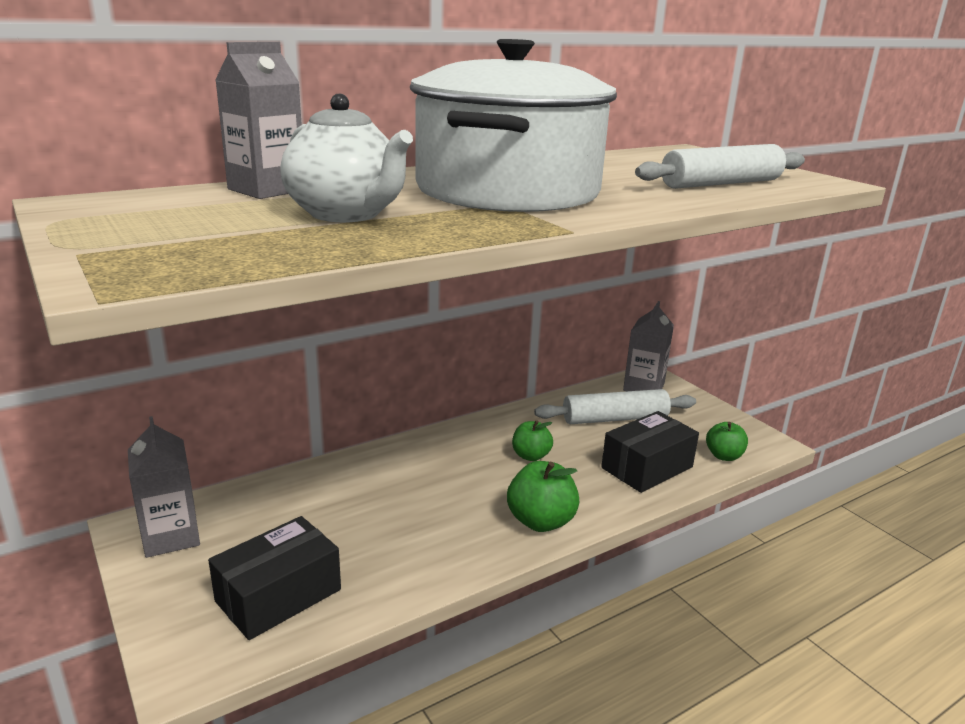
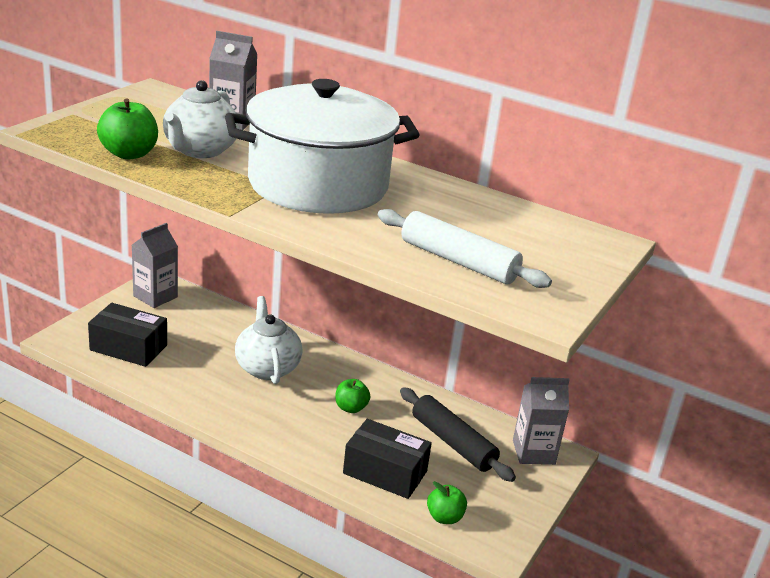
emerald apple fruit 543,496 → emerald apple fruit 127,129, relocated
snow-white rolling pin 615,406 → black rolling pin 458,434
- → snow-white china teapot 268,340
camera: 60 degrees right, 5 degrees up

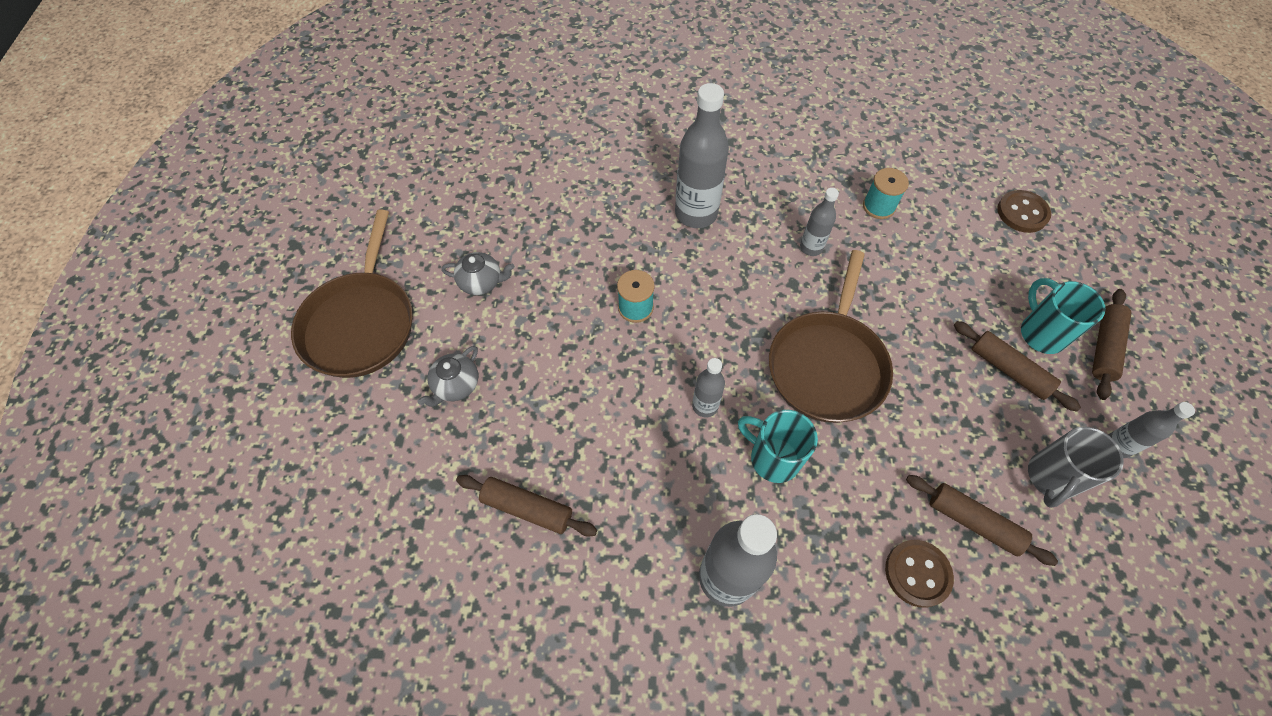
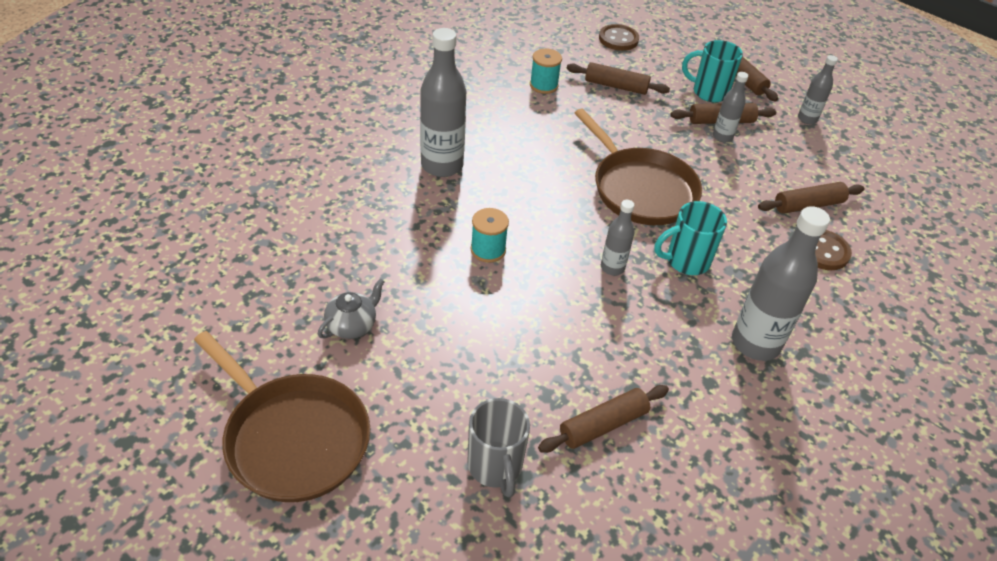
gray china teapot 448,376 → -
gray drink bottle 819,222 → gray drink bottle 730,107, relocated
gray mug 1076,467 → gray mug 498,447, relocated
- → brown rolling pin 618,78
camera: 55 degrees left, 15 degrees down

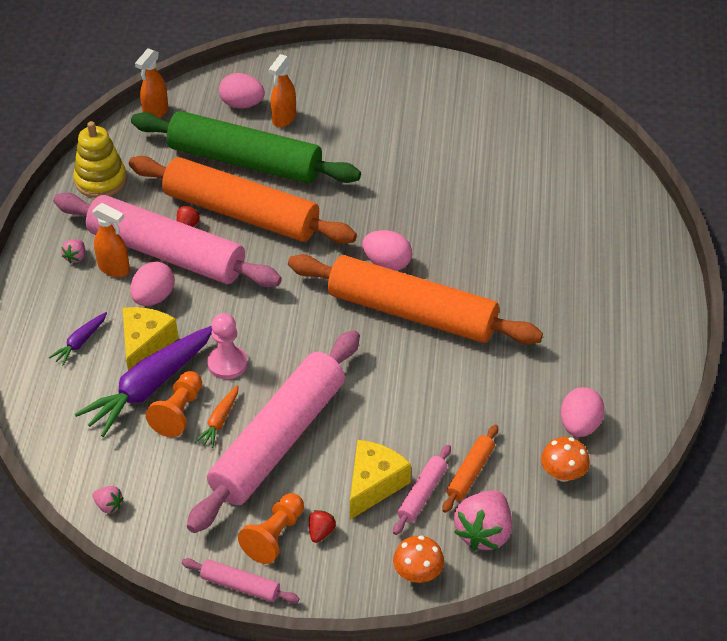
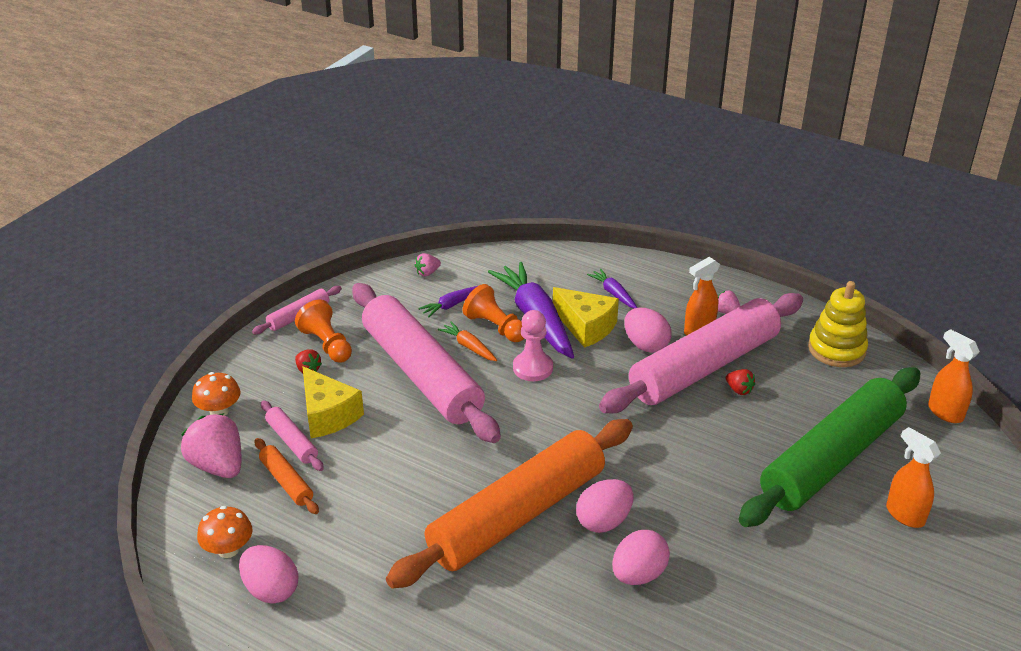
orange-coloured rolling pin 243,200 → -
rose-pink egg 242,91 → rose-pink egg 641,557, relocated
- → purple carrot 447,302
camera: 115 degrees right, 10 degrees down

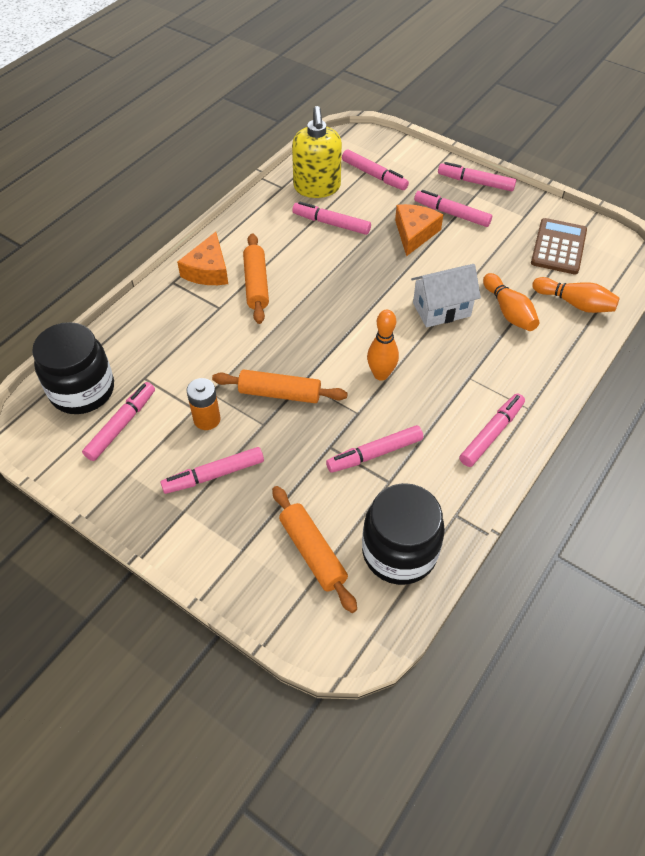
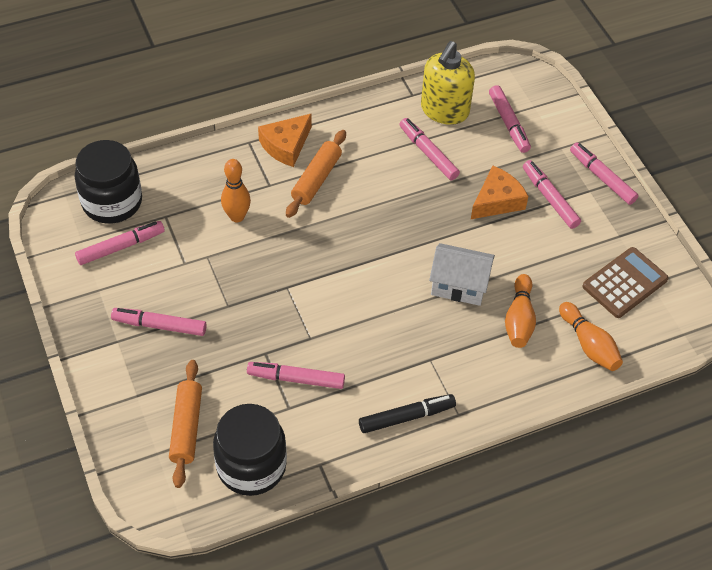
orange-coloured AA battery 203,404 → -
orange-coloured rolling pin 280,386 → -
orange-coloured skittle 383,345 → orange-coloured skittle 236,190, relocated
rose-pink marker pen 492,430 → black marker pen 407,413
camera: 30 degrees right, 0 degrees up

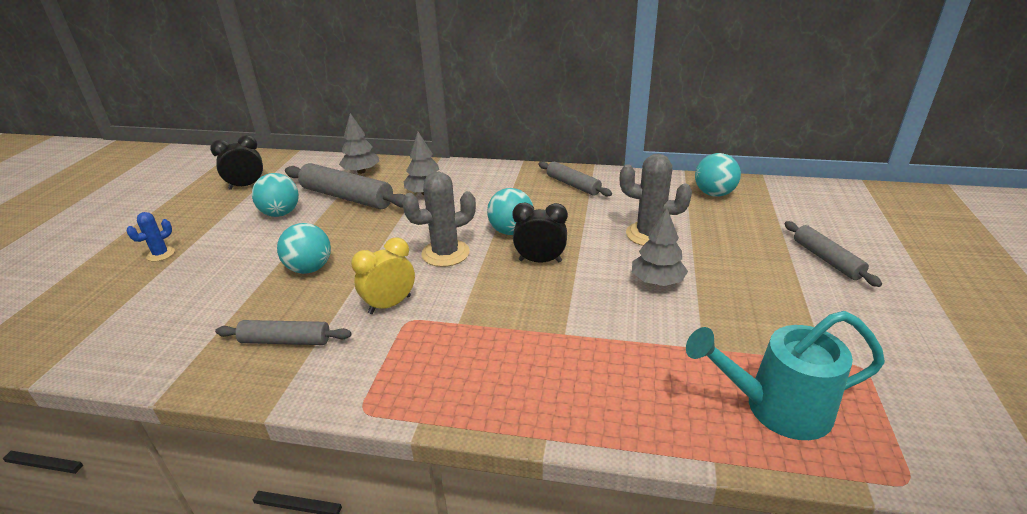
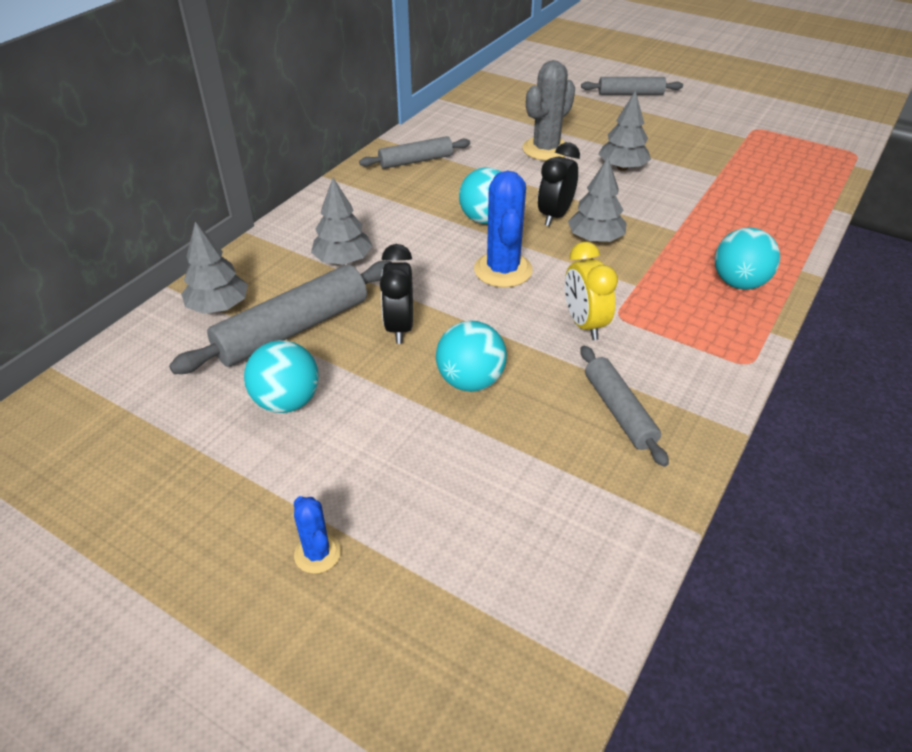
black alarm clock 236,162 → black alarm clock 396,294, relocated
gray rolling pin 283,332 → gray rolling pin 624,406, 45 degrees counterclockwise
gray prickly plant 439,219 → cobalt prickly plant 503,229
turquoise watering pot 785,375 → -
turquoise ball 718,175 → turquoise ball 747,258, relocated
- → gray tree 597,200
camera: 70 degrees left, 10 degrees up

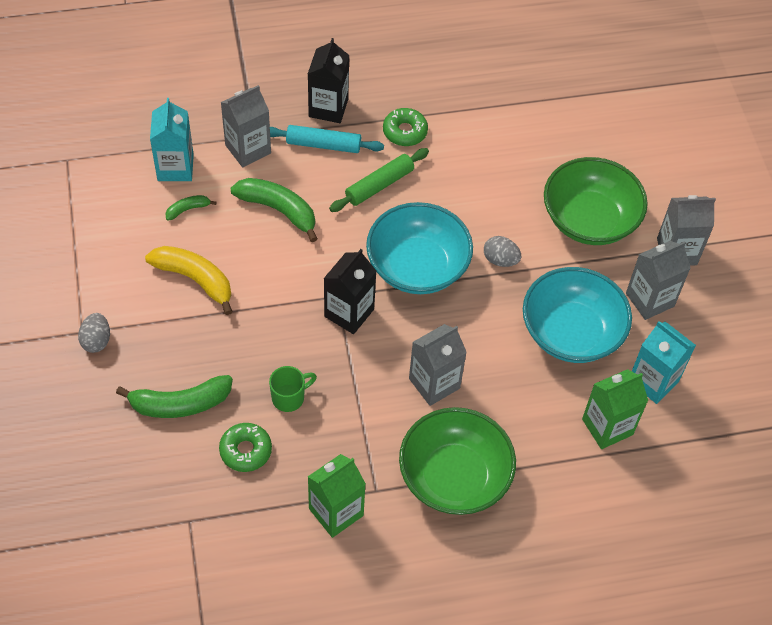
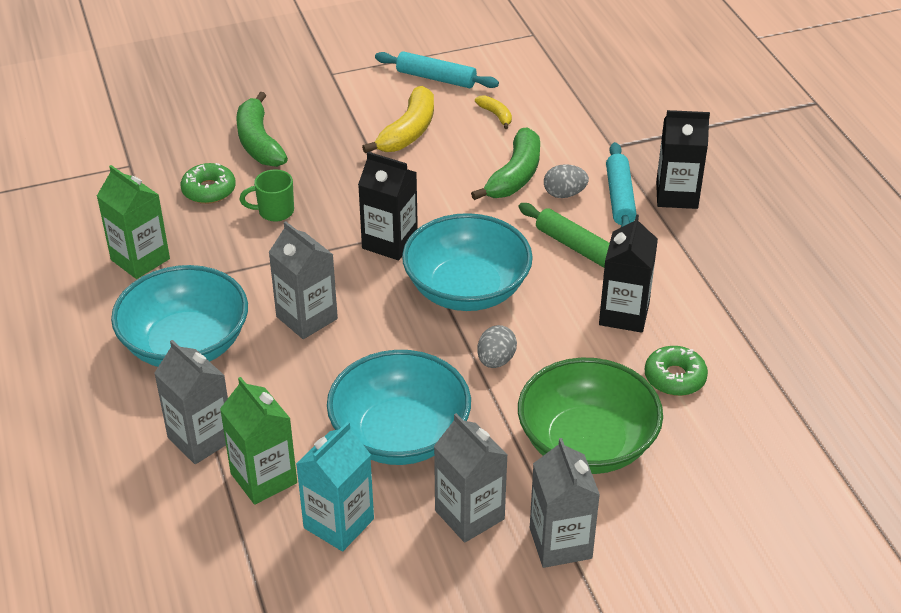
gray egg 94,333 → gray egg 566,181, relocated
turquoise milk carton 172,139 → -
emerald banana 191,208 → bright yellow banana 493,112
gray milk carton 246,126 → gray milk carton 191,402, relocated
emerald mug 293,389 → emerald mug 267,195, 120 degrees clockwise
emerald donut 405,127 → emerald donut 676,371, relocated
emerald bowl 457,461 → turquoise bowl 179,316
- → turquoise rolling pin 437,69
- → black milk carton 628,274
camera: 85 degrees right, 15 degrees down

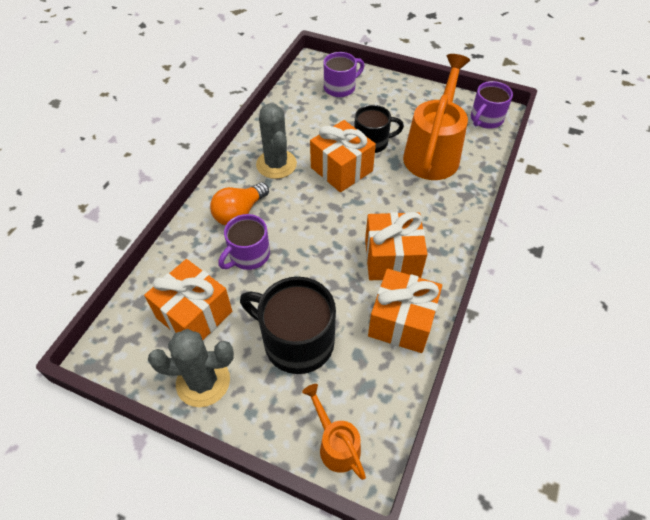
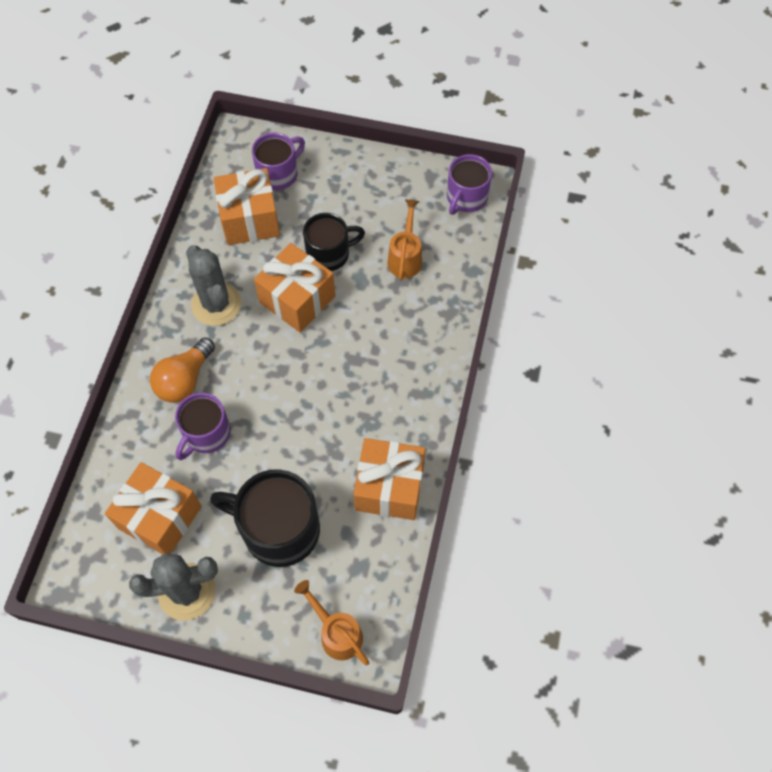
orange-coloured wrapped gift 396,246 → orange-coloured wrapped gift 247,206, relocated
orange-coloured watering pot 436,117 → orange-coloured watering pot 405,240, x0.51
camera: 10 degrees left, 10 degrees up

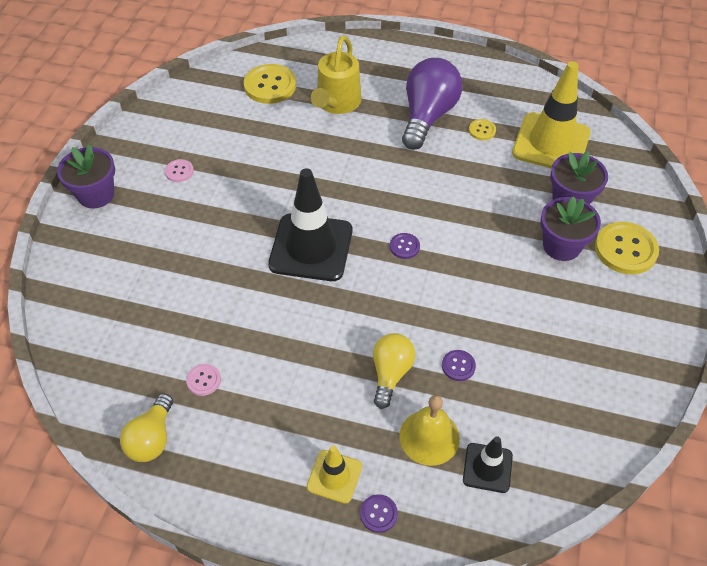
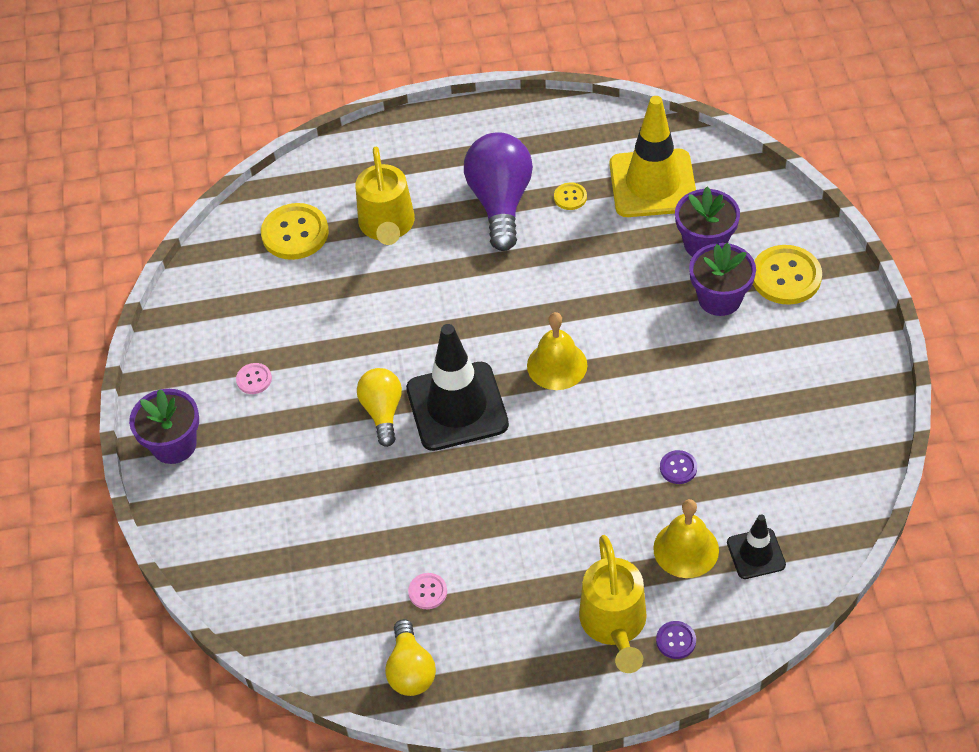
bright yellow road cone 334,474 → bright yellow watering pot 613,604
bright yellow lightbulb 394,371 → bright yellow lightbulb 379,407, relocated
purple button 405,246 → bright yellow school bell 557,351
camera: 20 degrees left, 0 degrees up

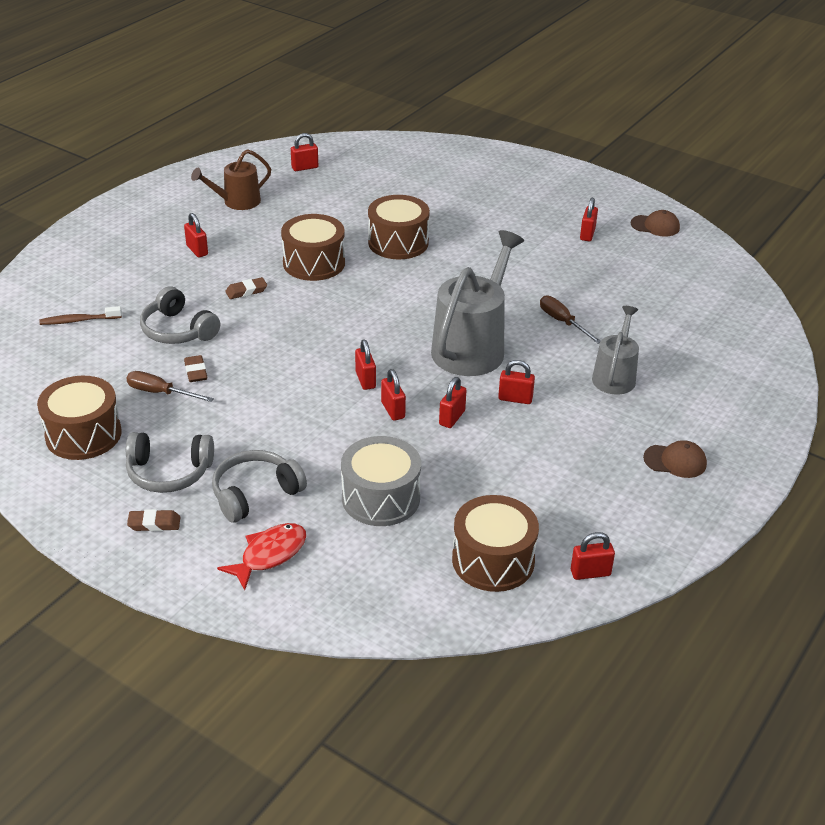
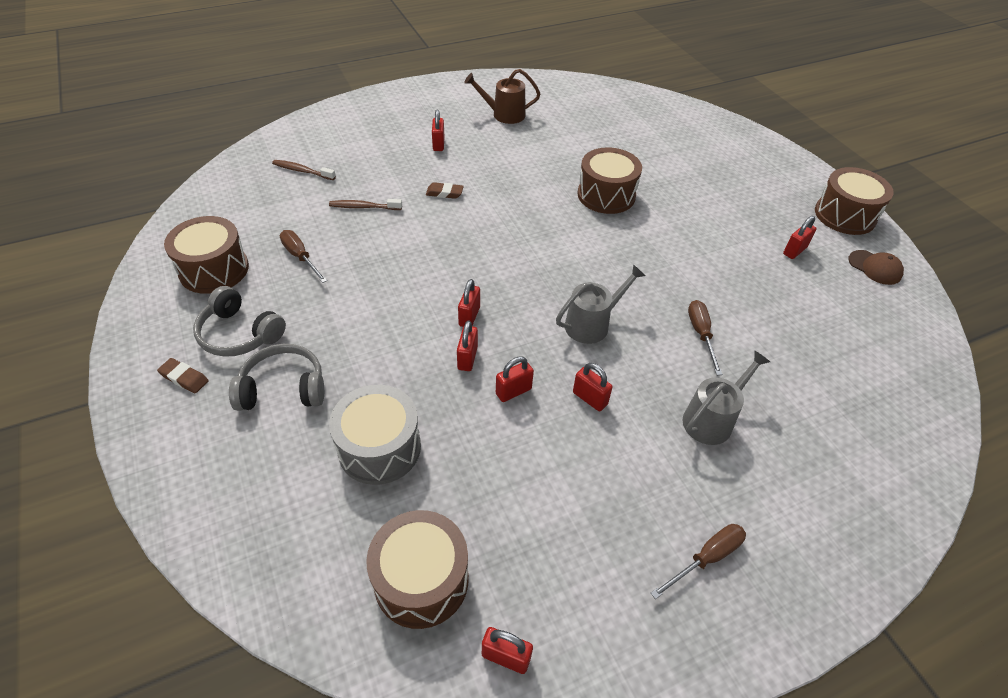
gray headset 180,315 → brown dental brush 365,204
brown eraser 195,368 → -
crimson fish figure 261,556 → -
brown toy drum 313,247 → brown toy drum 854,201, relocated
crimson padlock 304,152 → -
gray watering pot 477,303 → gray watering pot 600,304, x0.58
brown peaked cap 675,459 → brown hand screwdriver 698,561
camera: 30 degrees right, 10 degrees up

